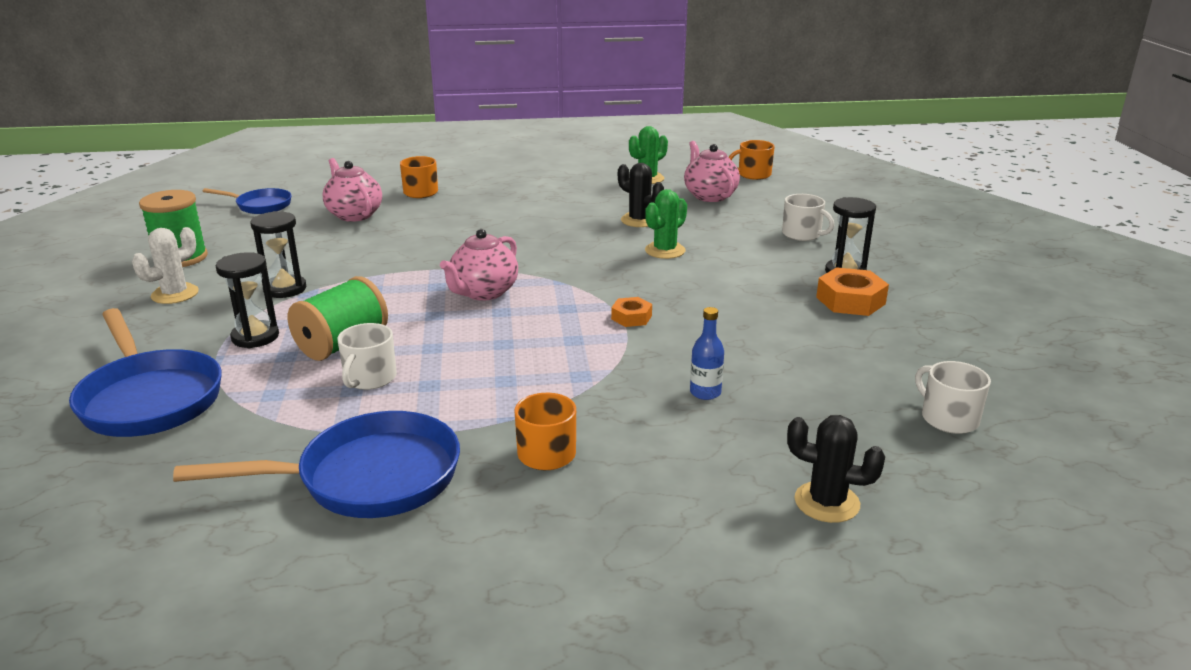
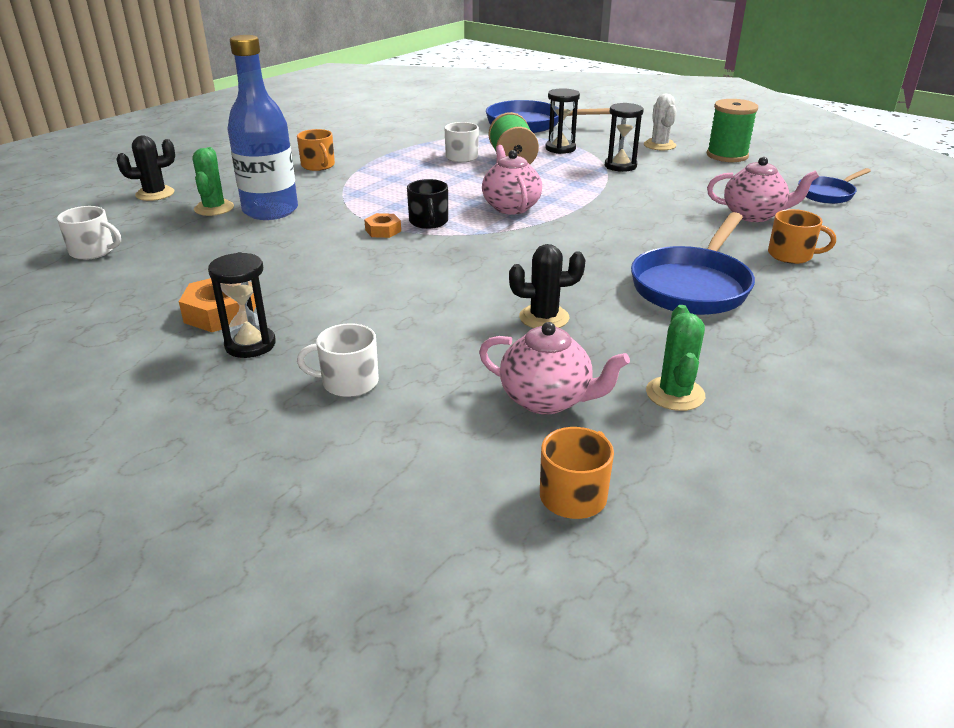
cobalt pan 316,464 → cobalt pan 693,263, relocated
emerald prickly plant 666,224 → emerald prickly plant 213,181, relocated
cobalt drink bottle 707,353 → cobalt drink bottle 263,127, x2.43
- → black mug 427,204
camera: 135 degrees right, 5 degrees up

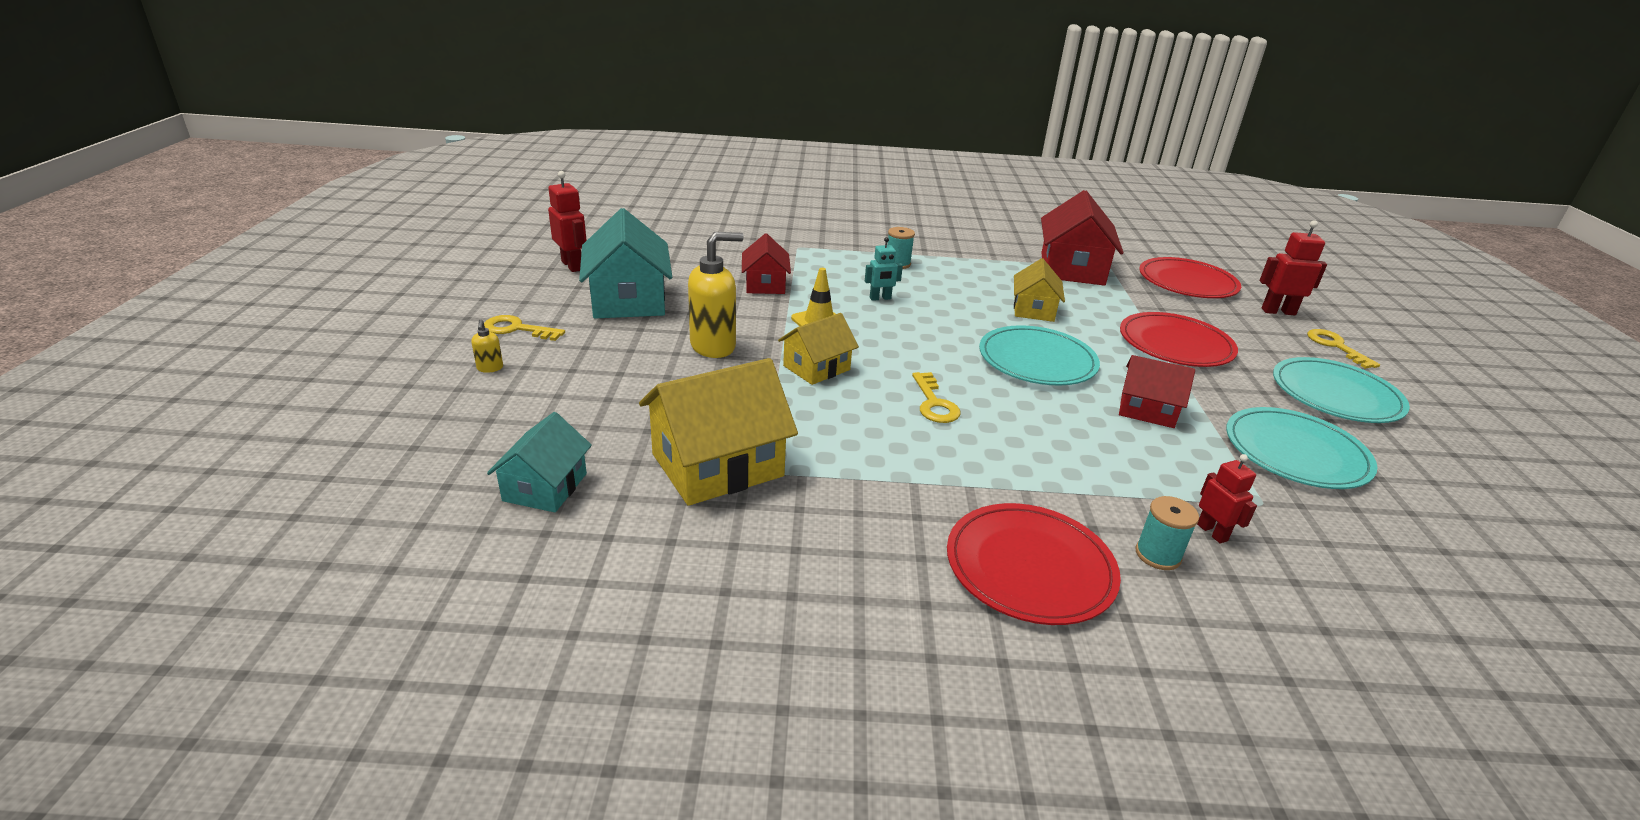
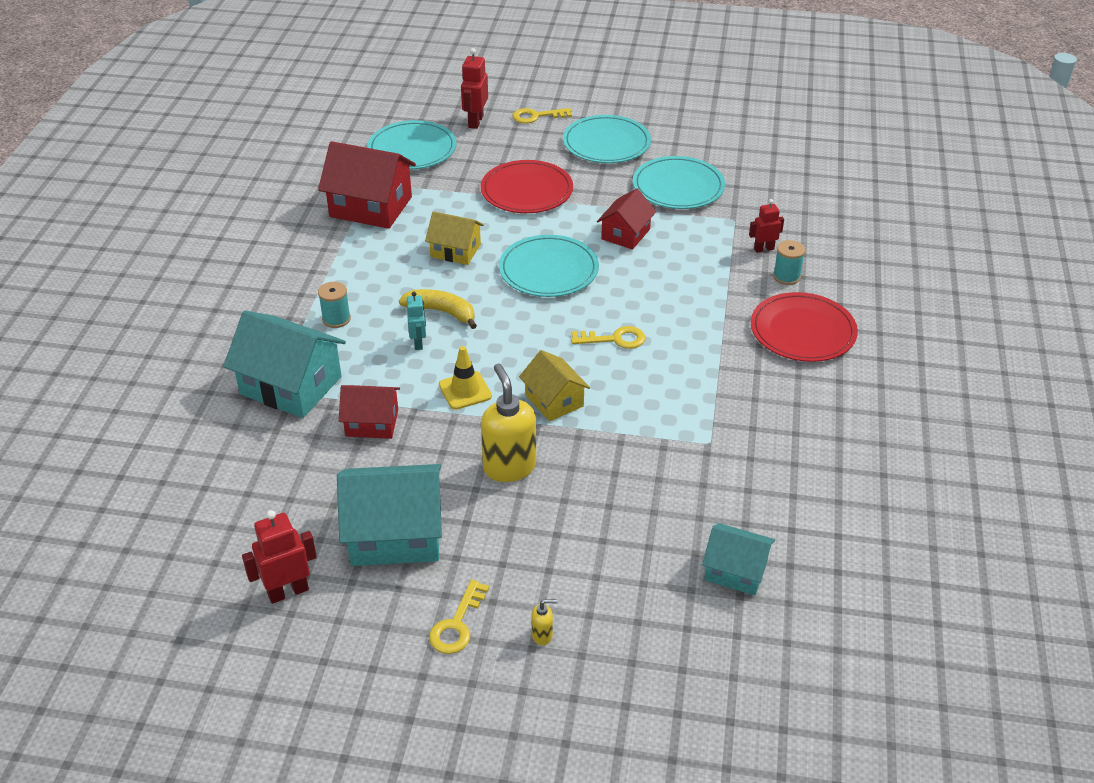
bright yellow toy house 718,432 → -
crimson flat dish 1190,277 → turquoise flat dish 412,145
- → turquoise toy house 284,364
- → bright yellow banana 438,309
camera: 80 degrees left, 10 degrees up

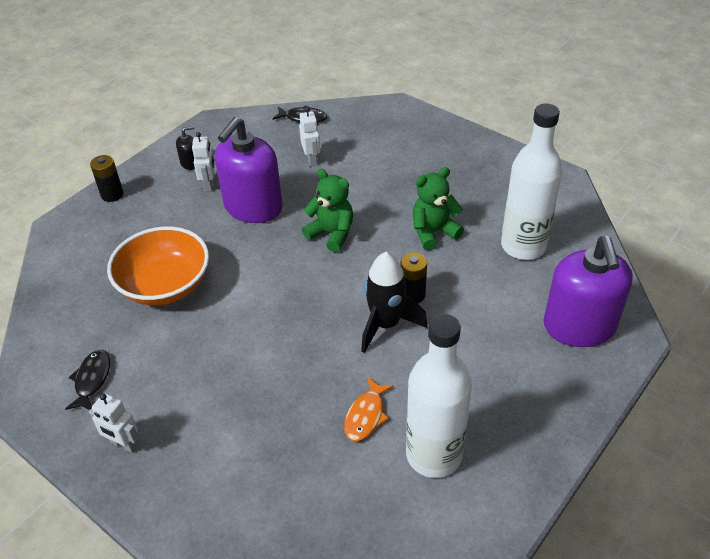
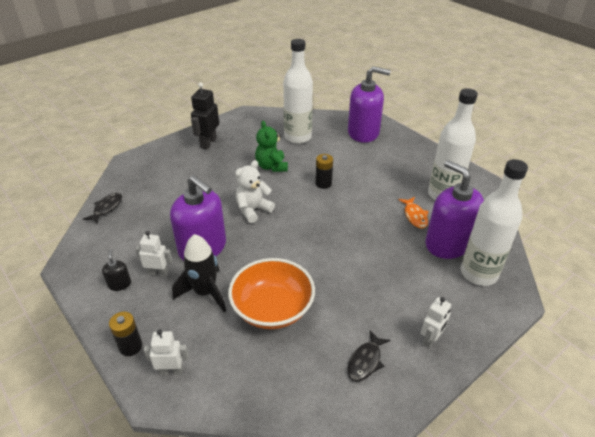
black fish figure 87,379 → black fish figure 369,356, 75 degrees counterclockwise
snow-white robot figure 309,136 → snow-white robot figure 166,352, relocated
emerald teddy bear 327,210 → snow-white teddy bear 255,191
orange-coloured fish figure 369,409 → orange-coloured fish figure 413,212, 45 degrees clockwise
black toy rocket 394,302 → black toy rocket 199,273, relocated
- → black robot figure 205,115
- → purple soap pump 454,209
- → snow-white drink bottle 494,222
camera: 80 degrees left, 5 degrees down

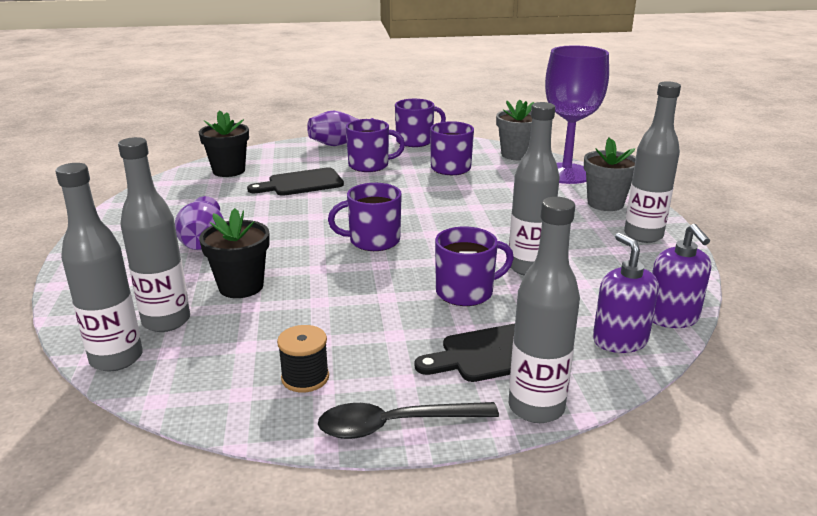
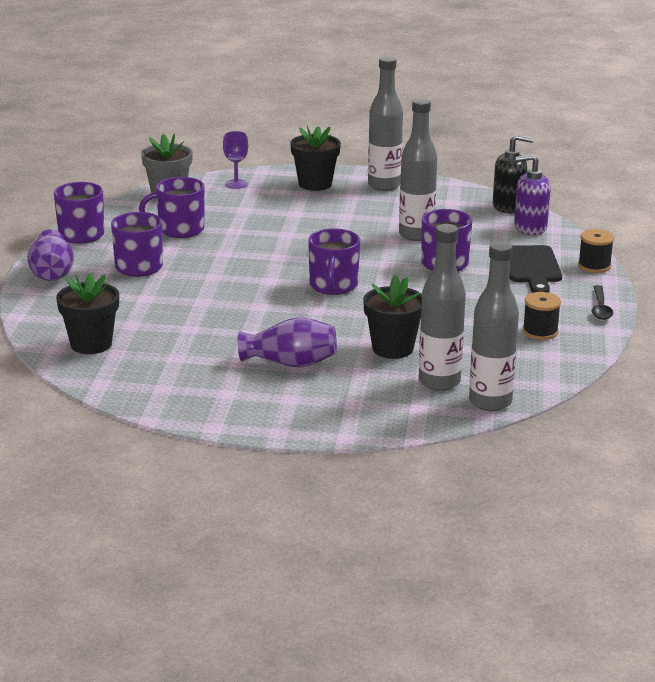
black chopping board 295,181 → -
black tablespoon 408,420 → black tablespoon 602,302, x0.65
gray drink bottle 544,310 → black spool 596,251
purple goblet 577,114 → purple goblet 235,160, x0.42
gray potted plant 610,174 → black potted plant 315,158
purple soap pump 682,276 → black soap pump 513,174
camera: 75 degrees left, 0 degrees up

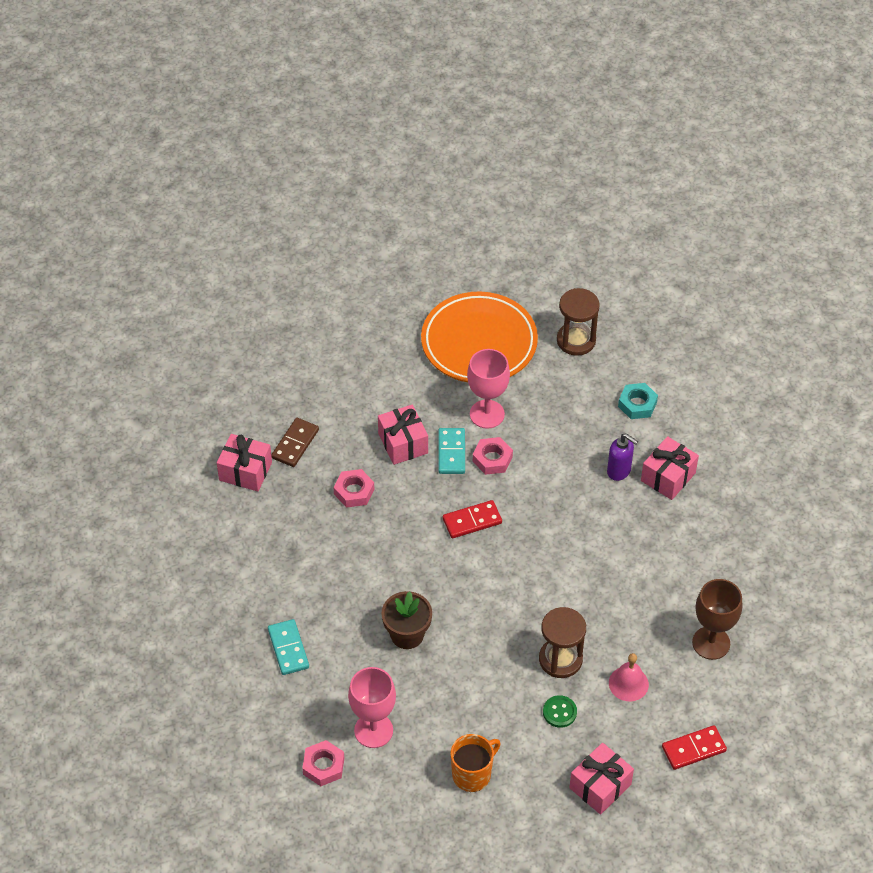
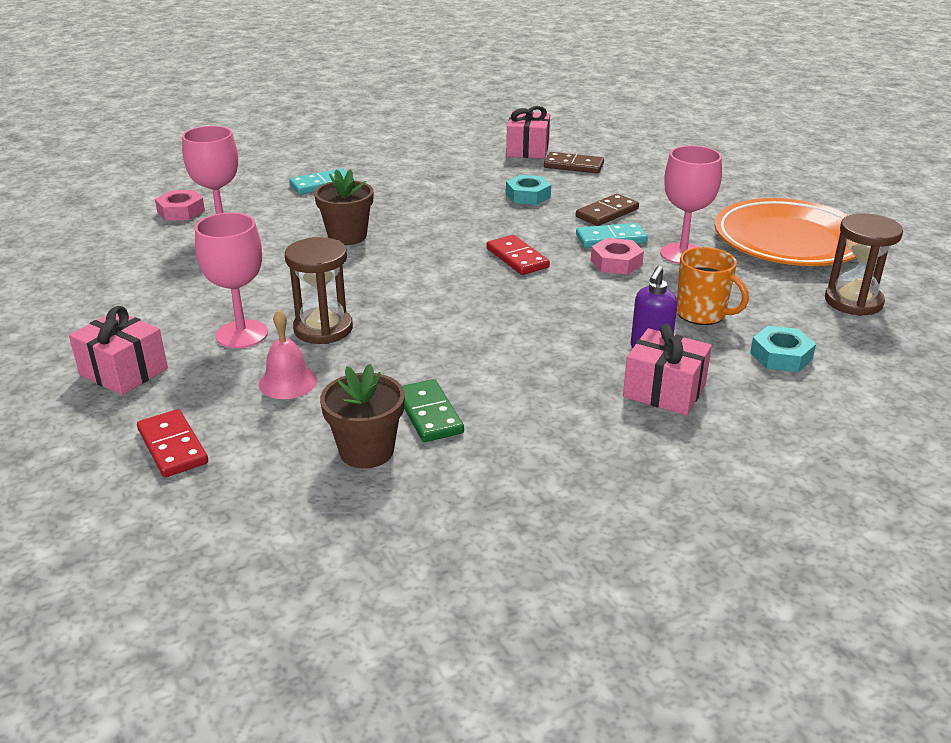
rose-pink hexagon nut 353,488 → turquoise hexagon nut 528,190
rose-pink wrapped gift 403,434 → brown domino tile 607,210
orange-coloured mug 475,763 → orange-coloured mug 713,286, relocated
emerald button 560,711 → rose-pink goblet 231,280
brown goblet 717,619 → brown potted plant 362,416
- → emerald domino tile 433,410
camera: 80 degrees right, 20 degrees down

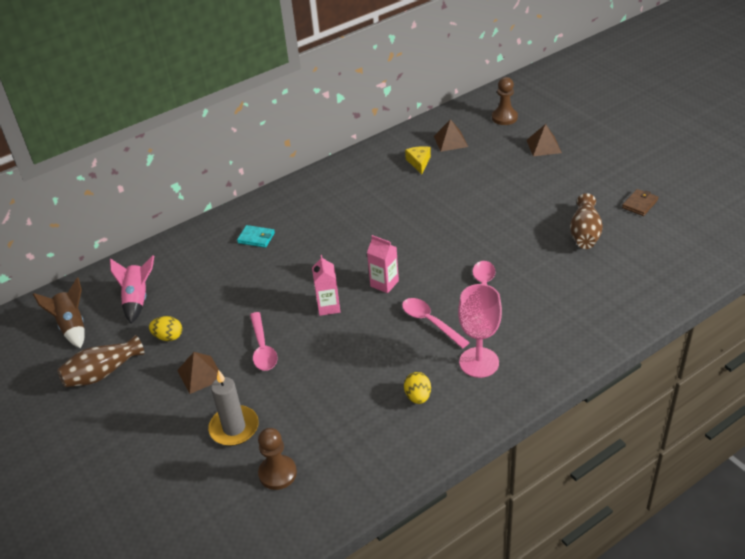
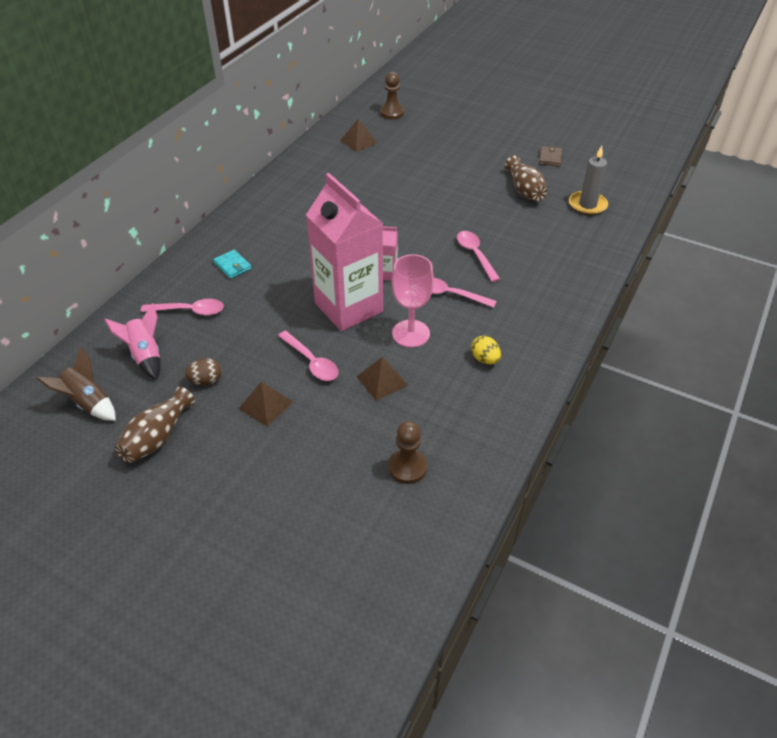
bright yellow egg 165,328 → brown egg 203,371
gray wax candle 233,408 → gray wax candle 588,180, relocated
turquoise billfold 256,236 → turquoise billfold 232,264, 60 degrees clockwise
rose-pink milk carton 326,285 → rose-pink milk carton 344,252, x2.35
bright yellow piece of cheese 418,160 → -
rose-pink goblet 480,331 → rose-pink goblet 413,301, relocated
brown pyramid shape 544,140 → brown pyramid shape 382,379, relocated
- → rose-pink tablespoon 182,307
camera: 30 degrees left, 5 degrees up

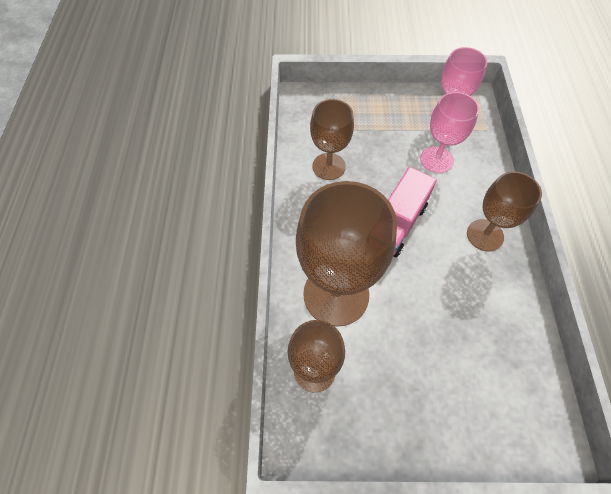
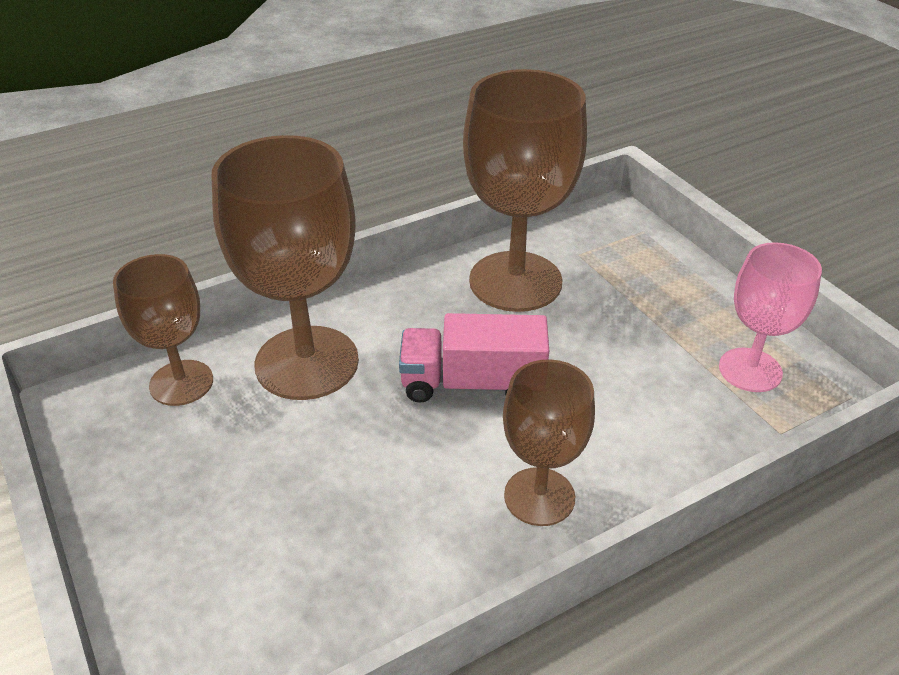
brown goblet 332,139 → brown goblet 525,190, x1.69
rose-pink goblet 449,132 → -
camera: 60 degrees right, 20 degrees down

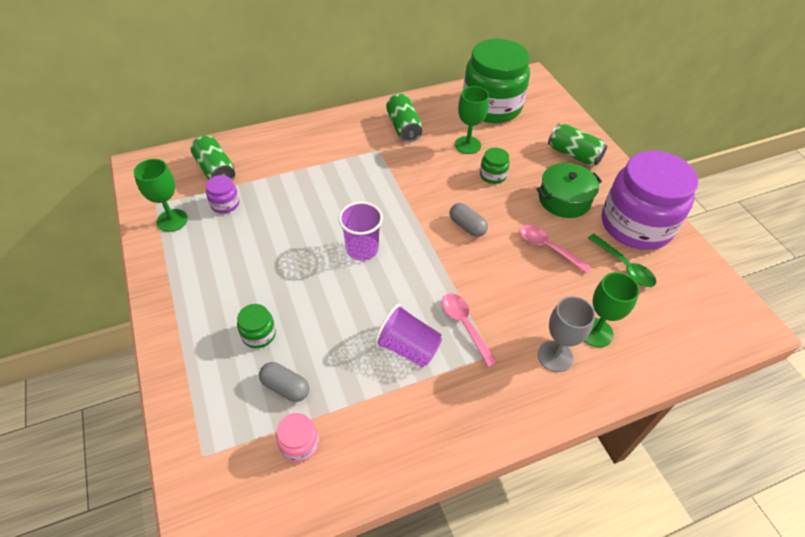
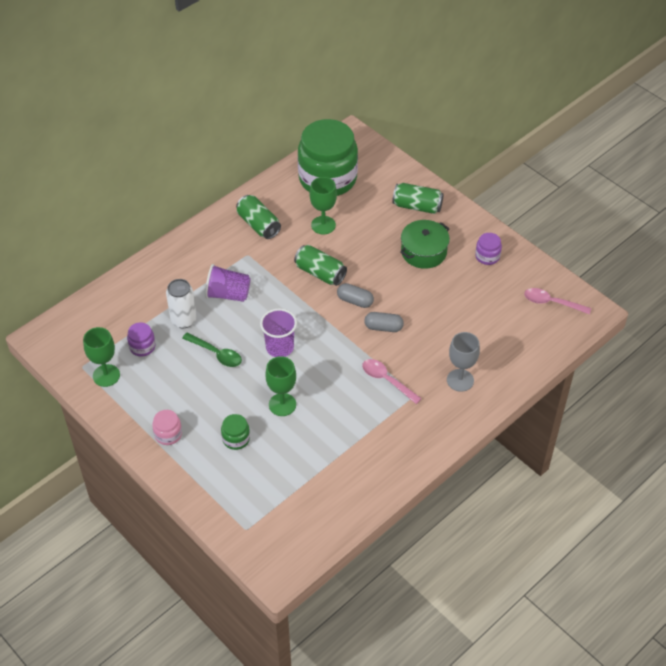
emerald can 213,158 → emerald can 320,265, relocated
gray pill 284,382 → gray pill 384,322, relocated
rose-pink jam jar 297,437 → rose-pink jam jar 167,427, relocated
purple beaker 408,335 → purple beaker 227,283, relocated
emerald jam jar 495,166 → -
rose-pink tablespoon 555,249 → rose-pink tablespoon 557,301, relocated
emerald goblet 612,309 → emerald goblet 281,386, relocated
emerald tablespoon 622,260 → emerald tablespoon 212,350, relocated
purple jam jar 650,200 → purple jam jar 488,249, x0.40
- → snow-white can 181,303
camera: 20 degrees left, 0 degrees up

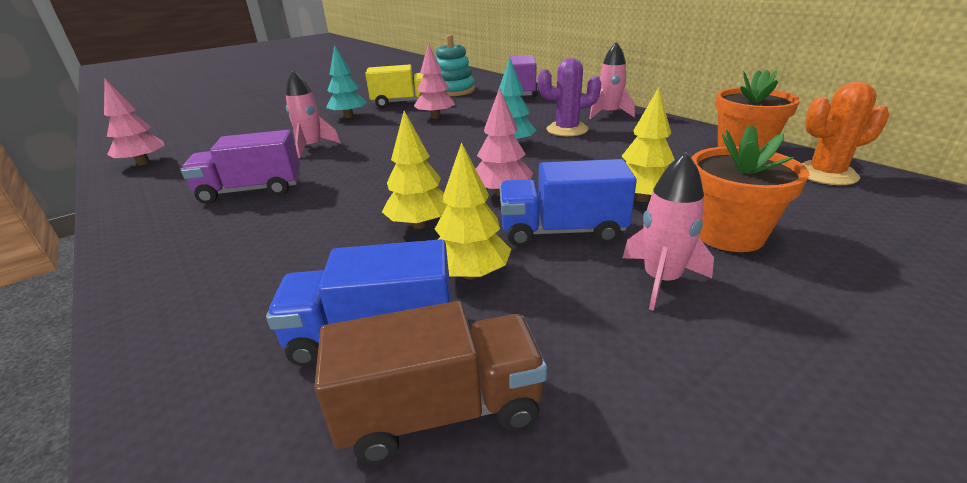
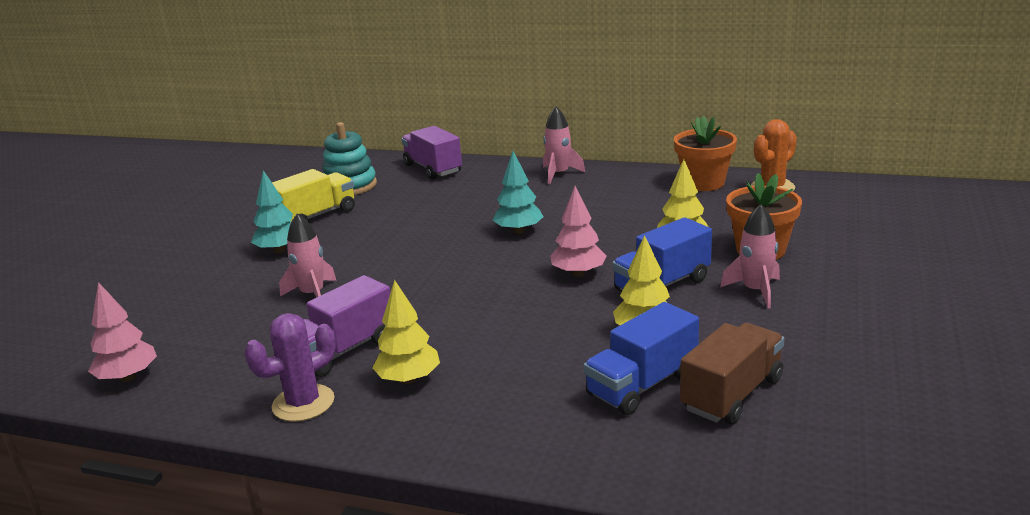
bright yellow tree 415,170 → bright yellow tree 406,332, relocated
rose-pink tree 434,81 → -
purple prickly plant 569,97 → purple prickly plant 290,367, relocated
camera: 35 degrees left, 5 degrees down

